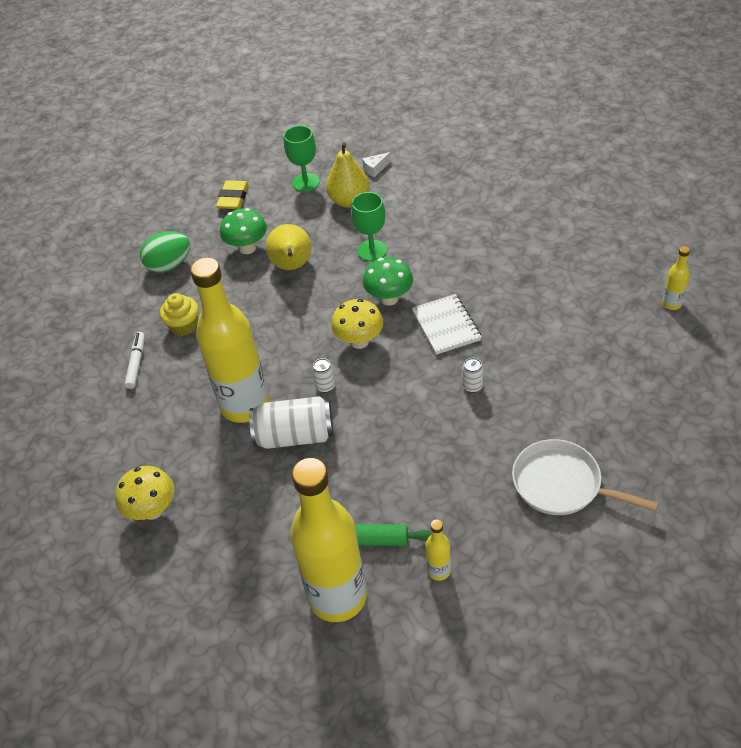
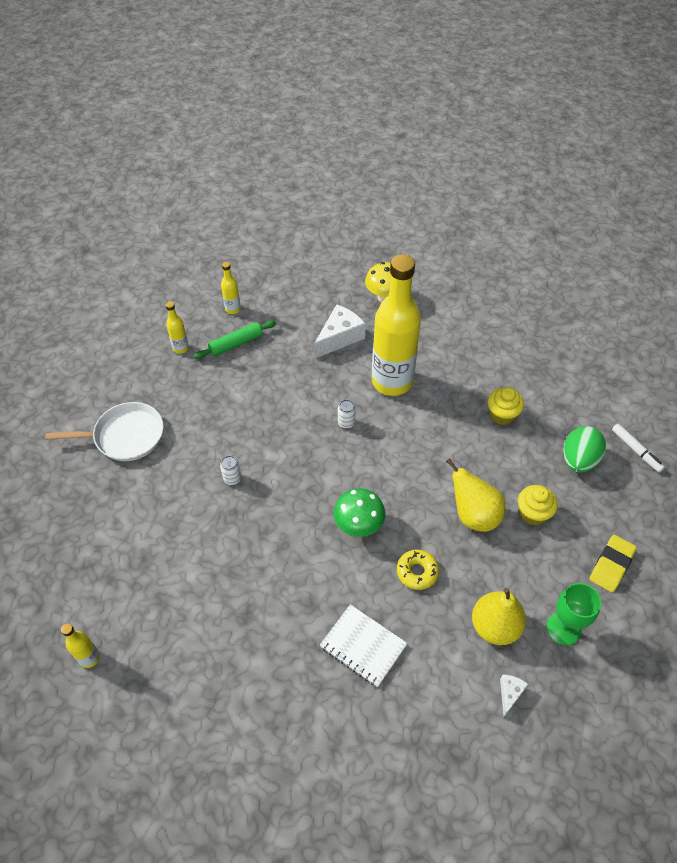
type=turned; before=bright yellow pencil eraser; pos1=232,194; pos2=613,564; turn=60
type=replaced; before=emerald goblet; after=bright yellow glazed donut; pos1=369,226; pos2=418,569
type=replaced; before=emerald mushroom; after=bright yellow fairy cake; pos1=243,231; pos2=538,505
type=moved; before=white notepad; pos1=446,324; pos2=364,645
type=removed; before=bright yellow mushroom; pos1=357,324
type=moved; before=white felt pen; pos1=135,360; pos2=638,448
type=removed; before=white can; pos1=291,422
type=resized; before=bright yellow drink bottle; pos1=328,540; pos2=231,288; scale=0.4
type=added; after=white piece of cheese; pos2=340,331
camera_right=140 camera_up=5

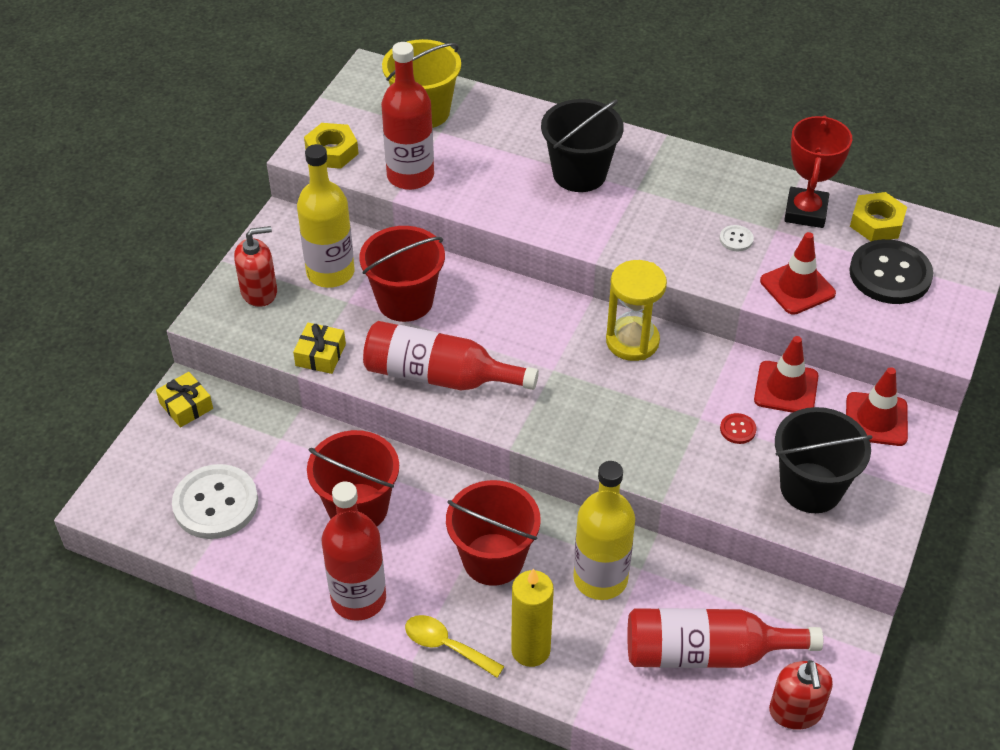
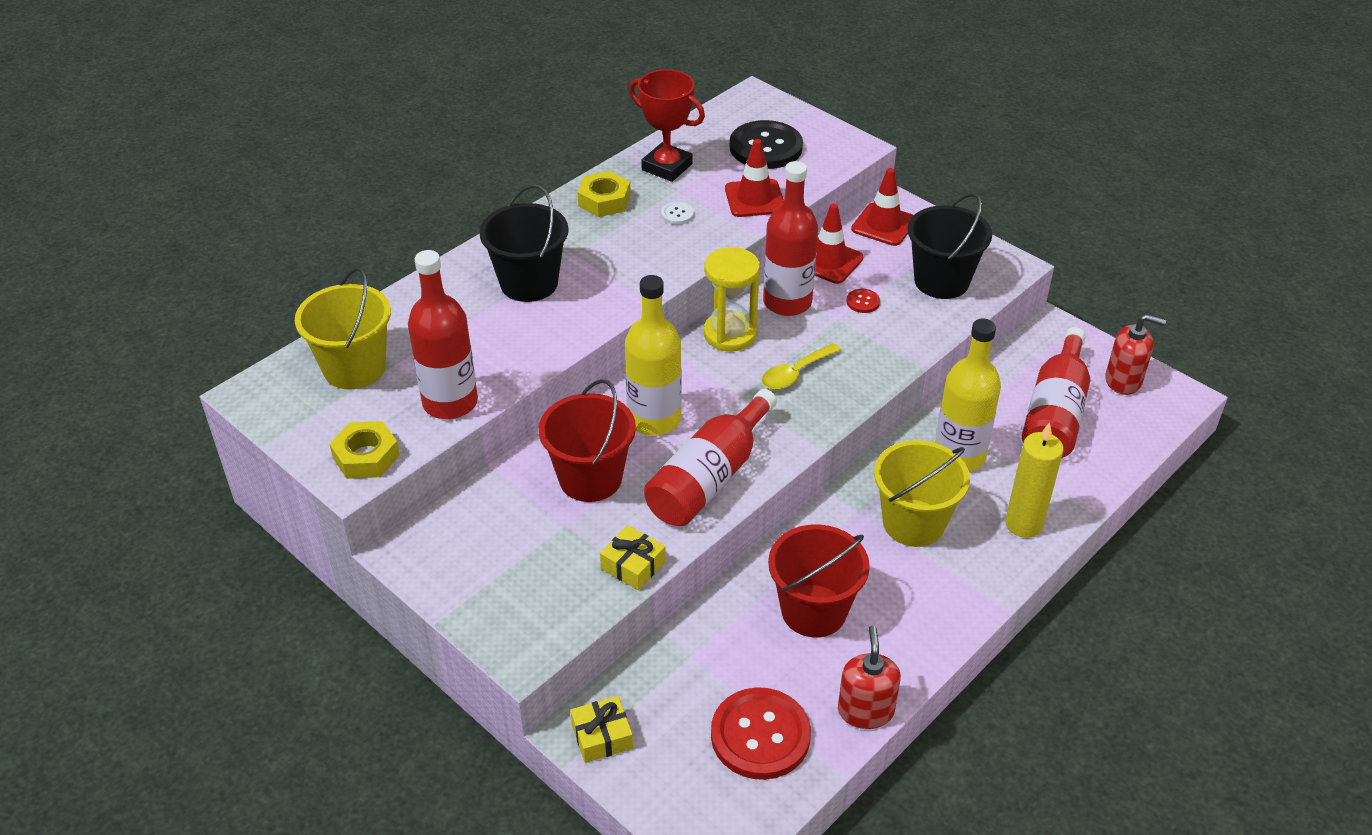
type=moved; before=bright yellow drink bottle; pos1=325,216; pos2=653,355
type=moved; before=bright yellow hexagon nut; pos1=878,216; pos2=604,194
type=moved; before=crimson soap dispenser; pos1=255,266; pos2=869,677
type=recoloured; before=white button; after=crimson button; pos1=215,501; pos2=761,733
type=recoloured; before=crimson pail; after=bright yellow pail; pos1=493,533; pos2=922,493
type=moved; before=crimson drink bottle; pos1=354,551; pos2=790,238
type=moved; before=bright yellow teaspoon; pos1=454,646; pos2=801,366
camera_right=-70 camera_up=-5

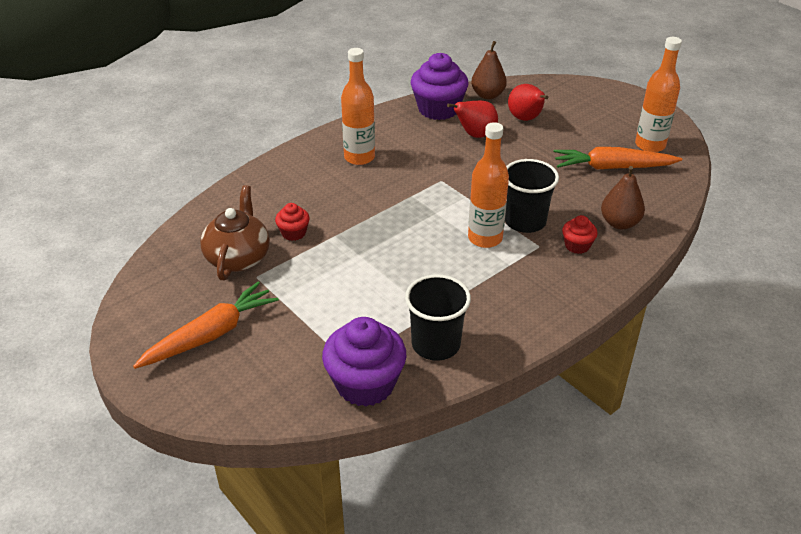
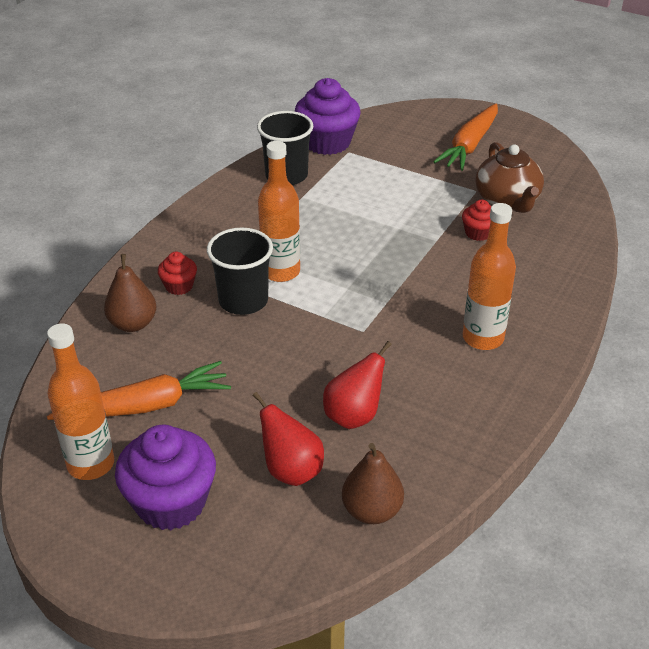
type=moved; before=purple fairy cake; pos1=439,86; pos2=165,477
camera_right=160 camera_up=0

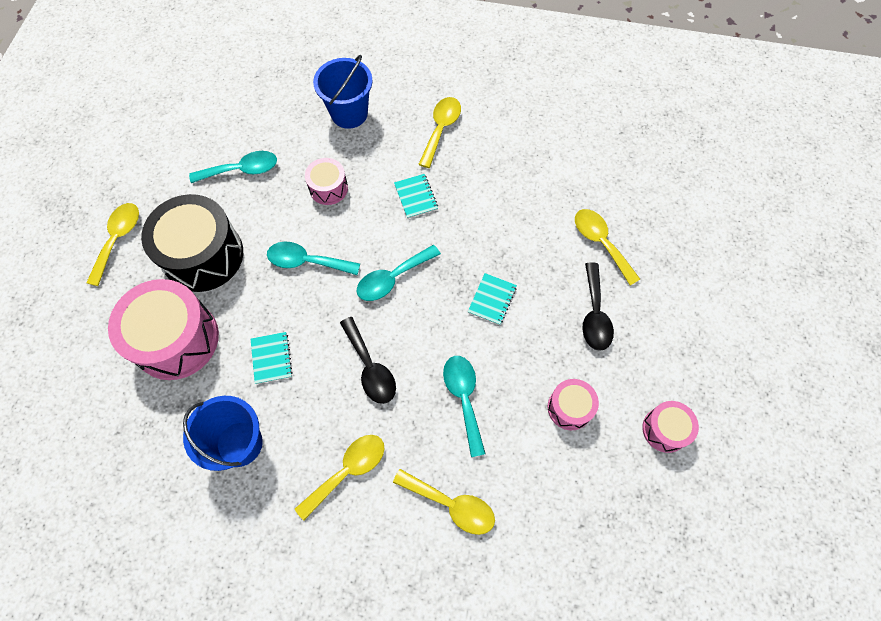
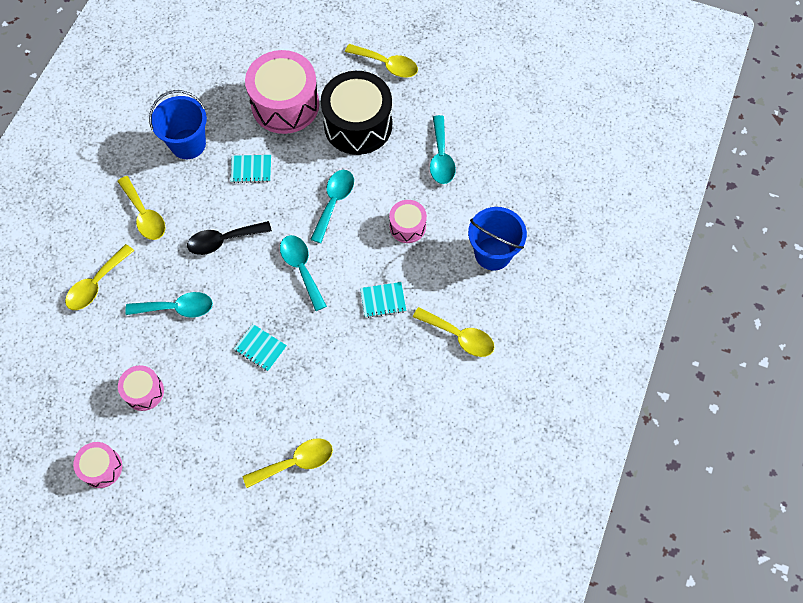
type=removed; before=ebony teaspoon; pos1=598,306
camera_right=100 camera_up=0

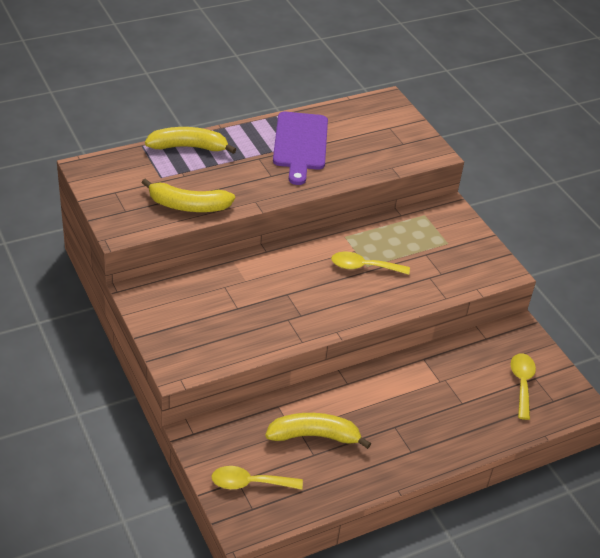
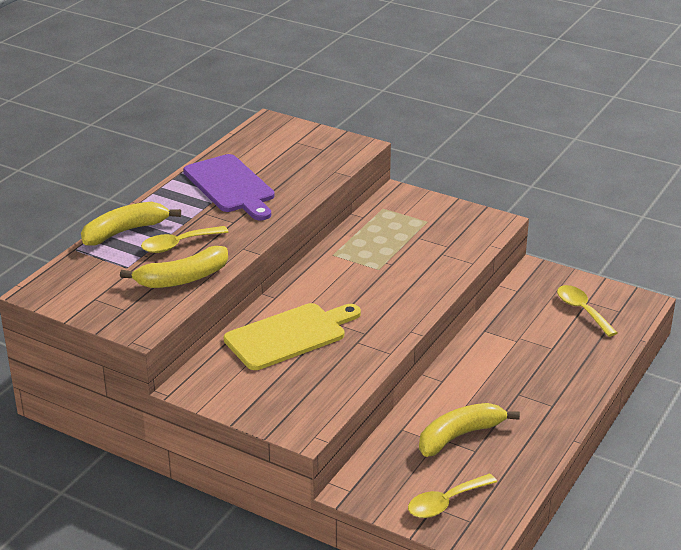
type=moved; before=bright yellow teaspoon; pos1=370,263; pos2=184,239
type=added; after=bright yellow cutting board; pos2=292,336
camera_right=-30 camera_up=-10

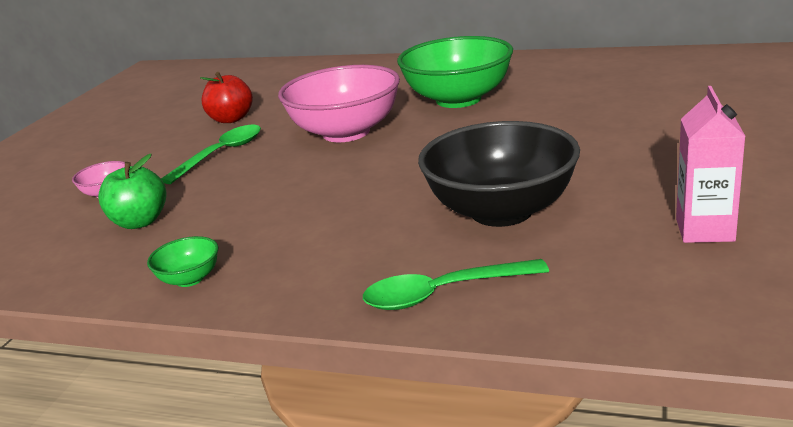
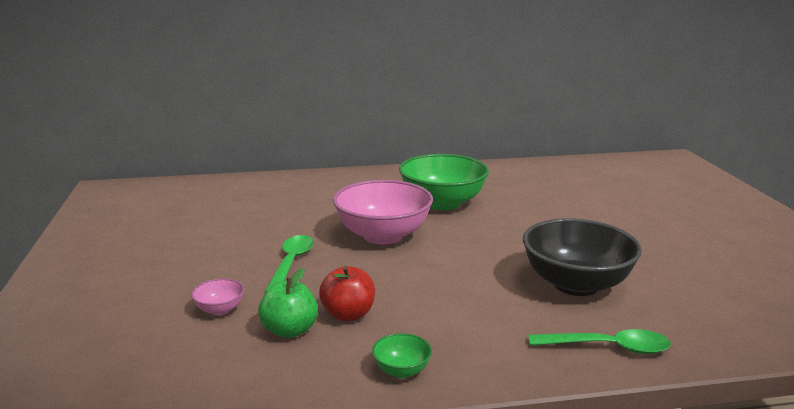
type=moved; before=crimson toy apple; pos1=226,97; pos2=347,293
type=removed; before=pink juice carton; pos1=710,164
type=turned; before=emerald teaspoon; pos1=456,284; pos2=599,341; turn=-135
camera_right=-30 camera_up=-5

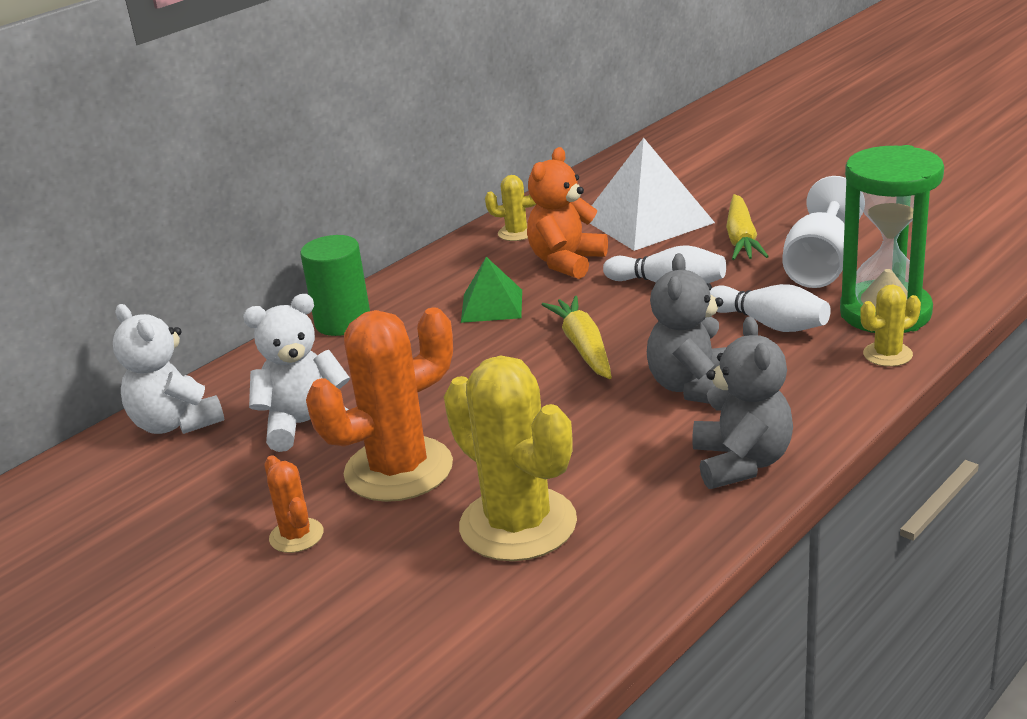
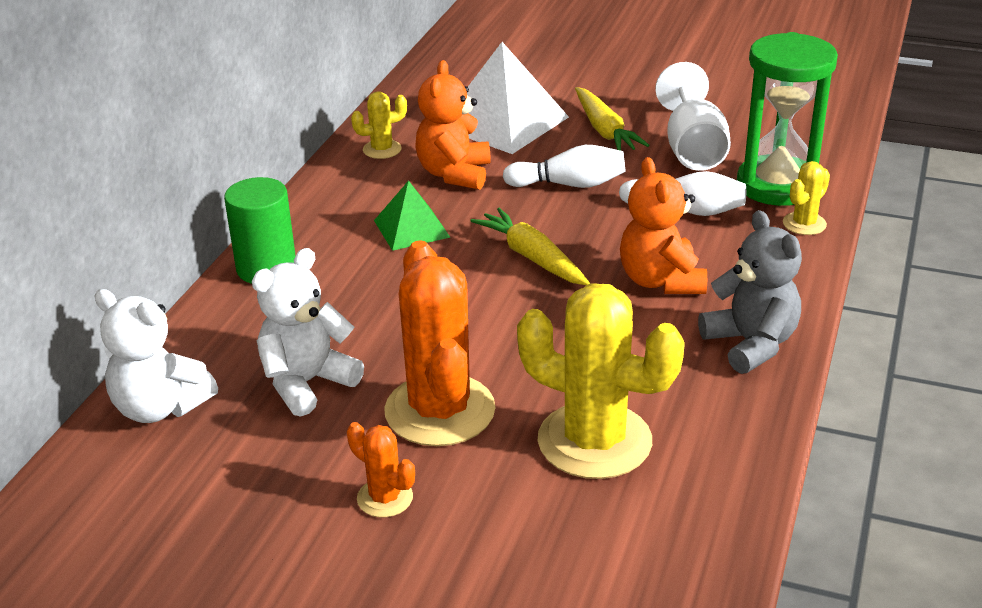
type=recoloured; before=grey teddy bear; after=orange-coloured teddy bear; pos1=687,328; pos2=663,225
type=turned; before=orange-coloured saguaro cactus; pos1=379,404; pos2=440,343; turn=-45
camera_right=-25 camera_up=5

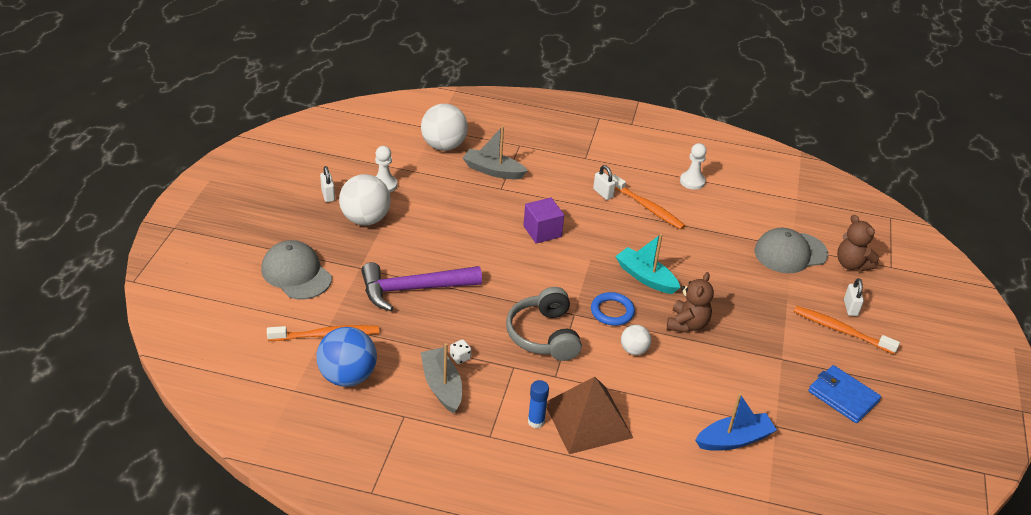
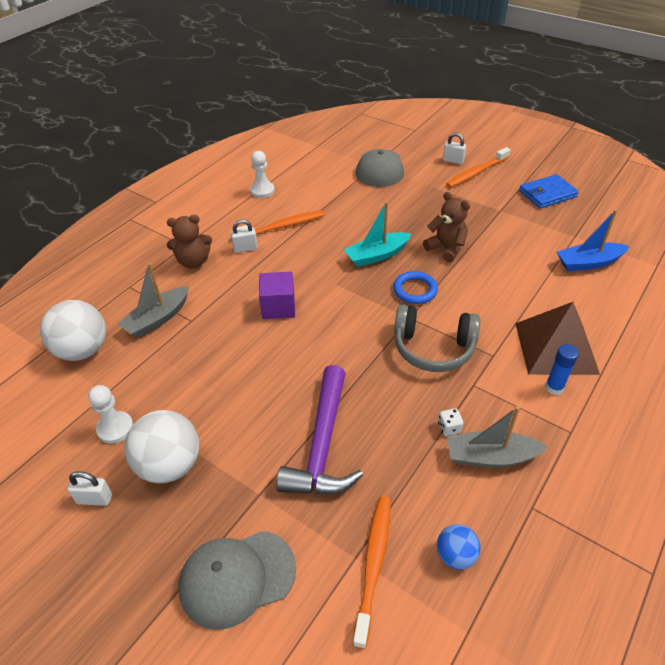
type=moved; before=dark brown teddy bear; pos1=858,243; pos2=189,241
type=removed; before=white ball; pos1=636,340
type=resized; before=blue ball; pos1=346,357; pos2=458,547; scale=0.54
type=turned; before=blue sailboat; pos1=736,422; pos2=593,240; turn=-105
camera_right=-65 camera_up=5

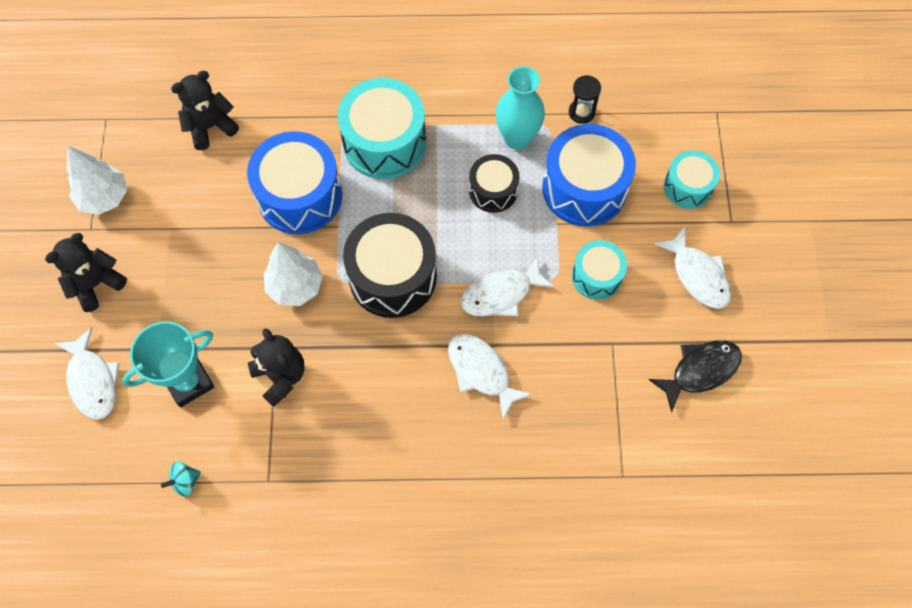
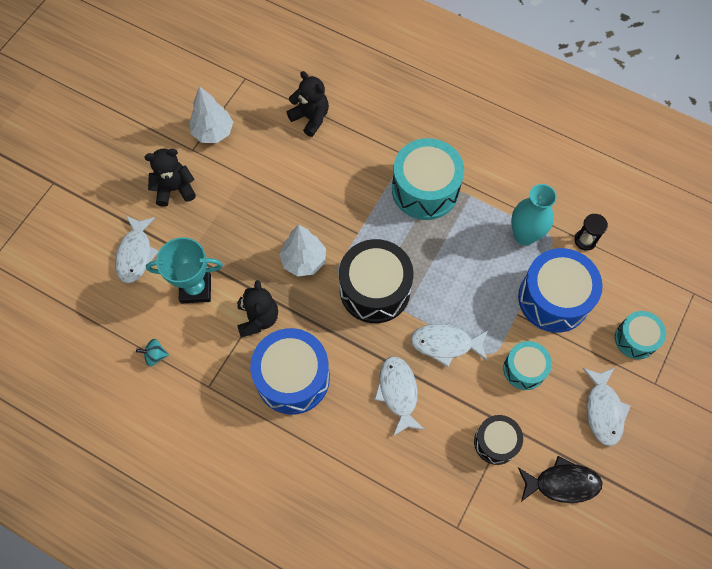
type=turned; before=ebony teddy bear; pos1=205,110; pos2=308,104; turn=45
type=moved; before=blue drum; pos1=294,182; pos2=290,371
type=moved; before=ebony drum; pos1=494,183; pos2=498,440
camera_right=30 camera_up=0

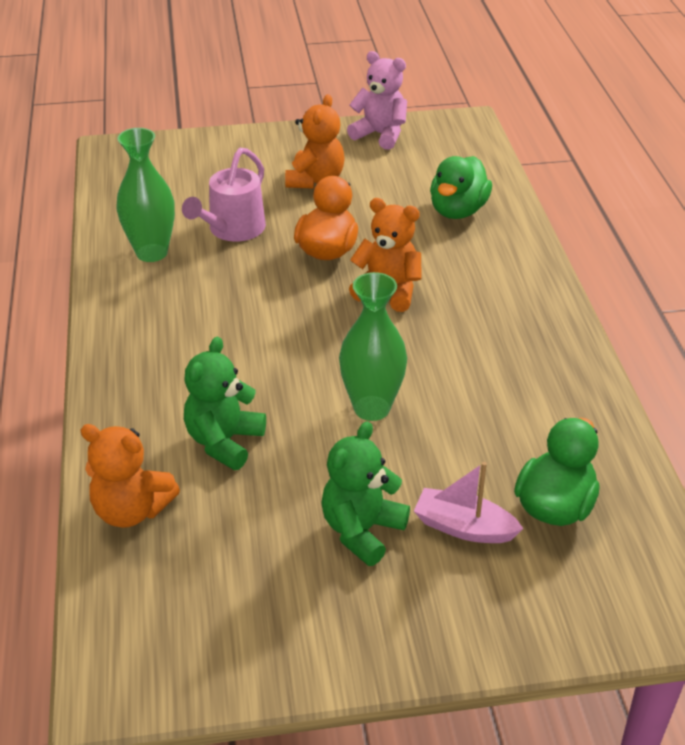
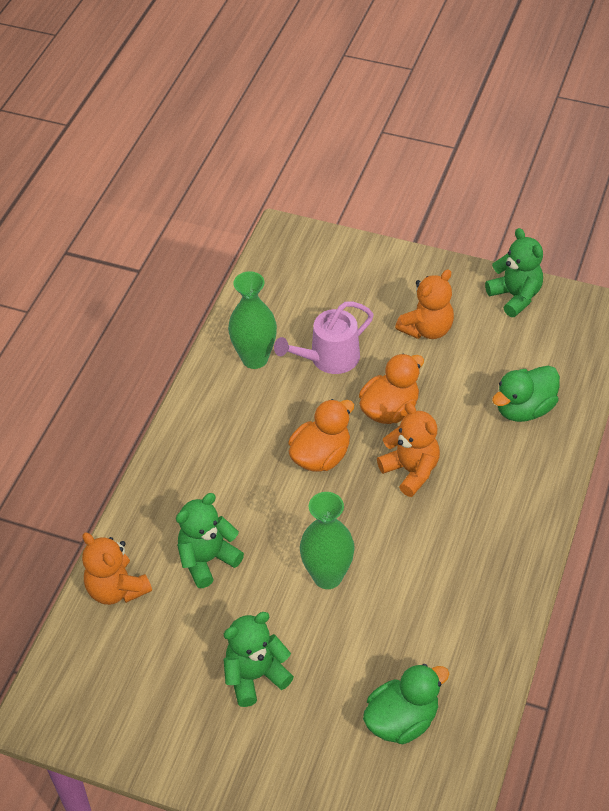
type=recoloured; before=pink teddy bear; after=emerald teddy bear; pos1=377,100; pos2=514,272
type=removed; before=pink sailboat; pos1=469,502
type=added; after=orange-coloured toy duck; pos2=321,435
camera_right=30 camera_up=10

